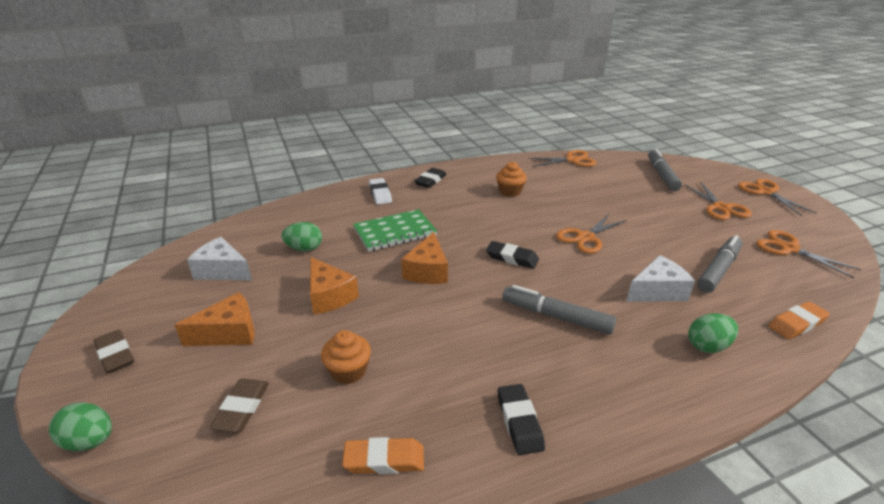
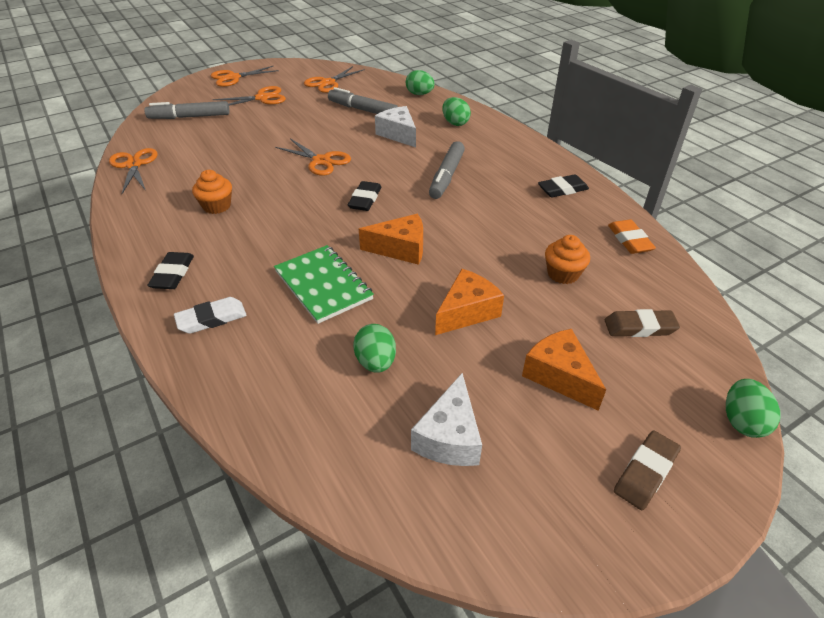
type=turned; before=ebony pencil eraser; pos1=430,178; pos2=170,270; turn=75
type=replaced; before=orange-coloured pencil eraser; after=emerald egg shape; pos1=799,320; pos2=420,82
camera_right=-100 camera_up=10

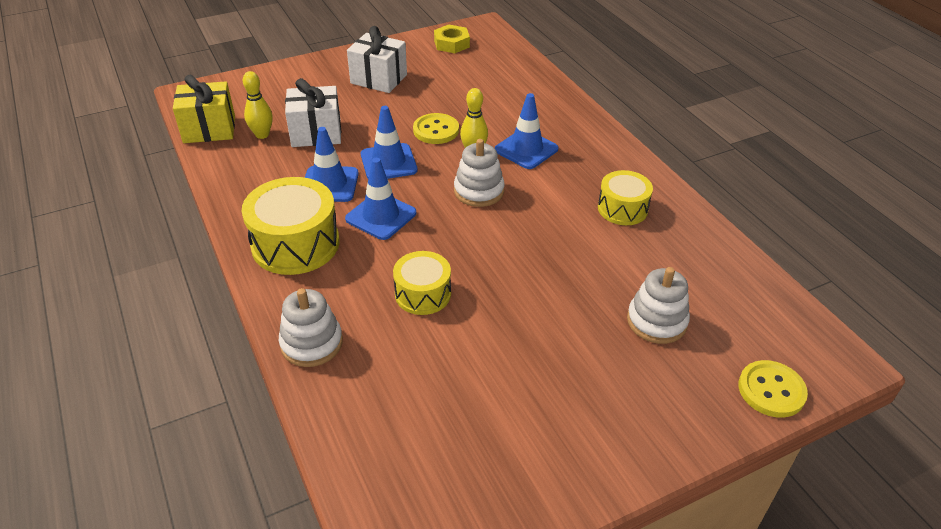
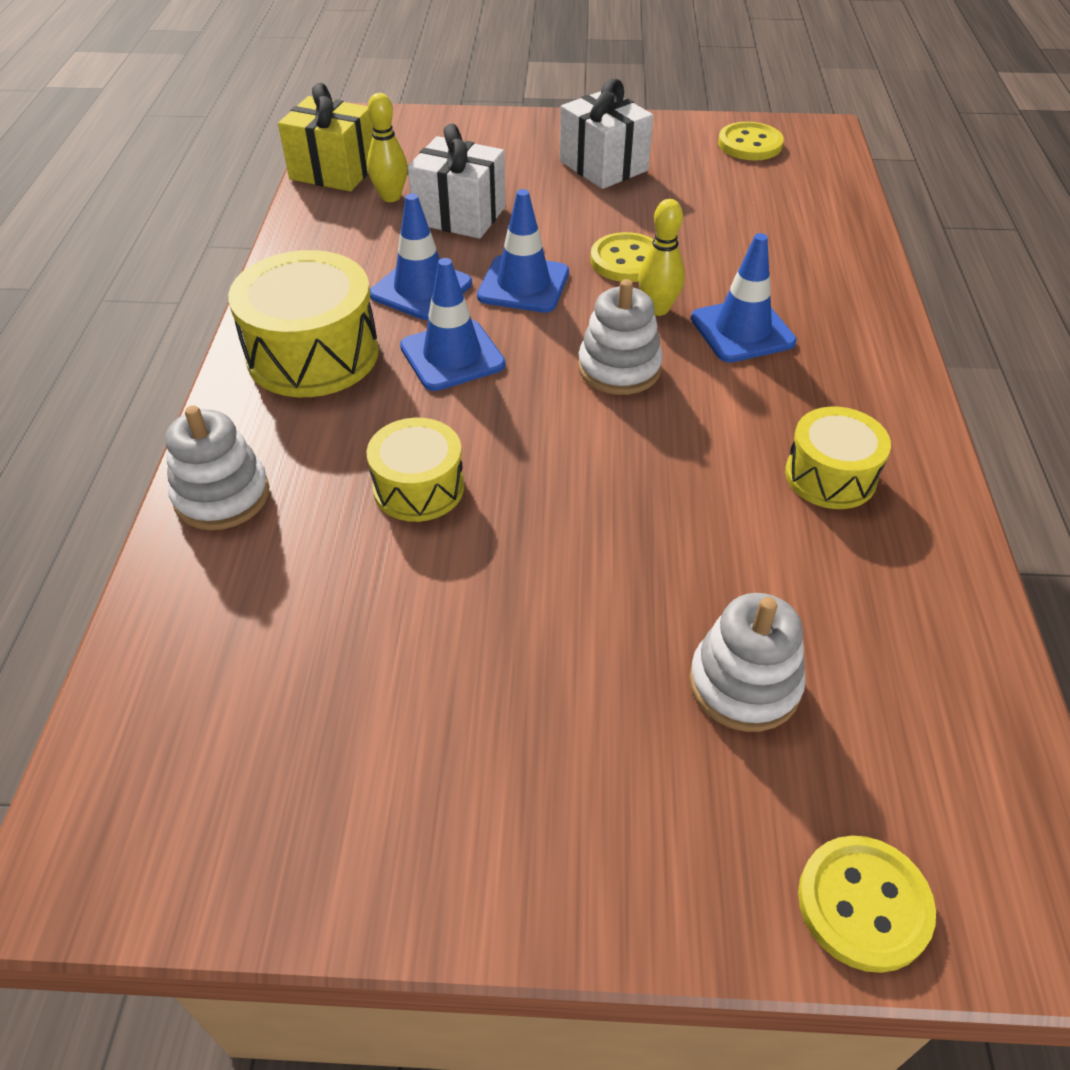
type=replaced; before=bright yellow hexagon nut; after=bright yellow button; pos1=452,39; pos2=751,141
camera_right=30 camera_up=5

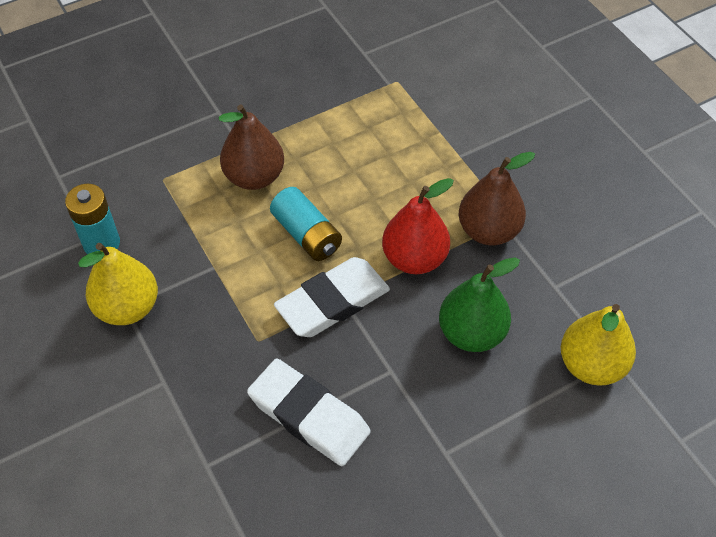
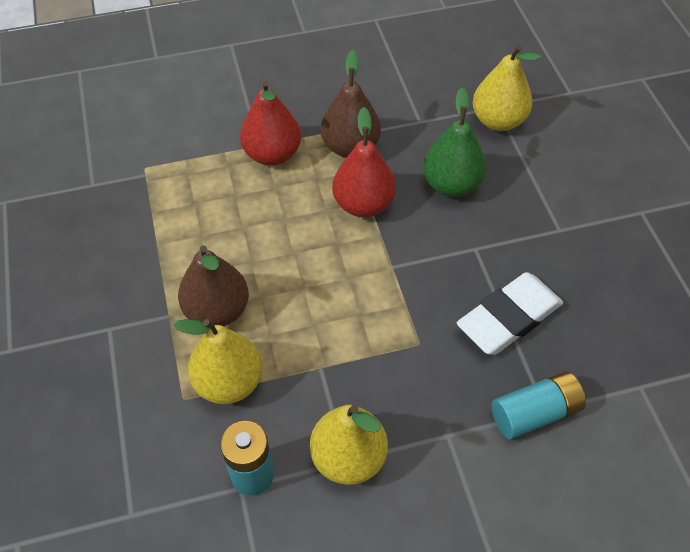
type=moved; before=aqua power cell; pos1=306,224; pos2=539,405
type=removed; before=white pencil eraser; pos1=332,297
type=added; after=crimson toy pear; pos2=270,123
type=added; after=bright yellow toy pear; pos2=218,361
camera_right=-75 camera_up=0

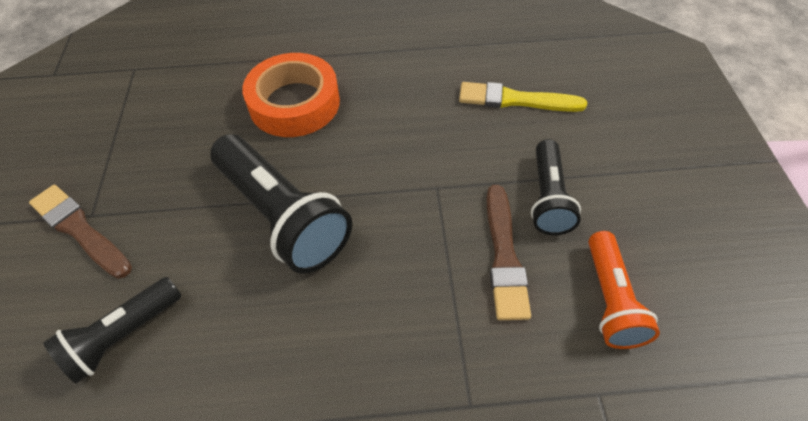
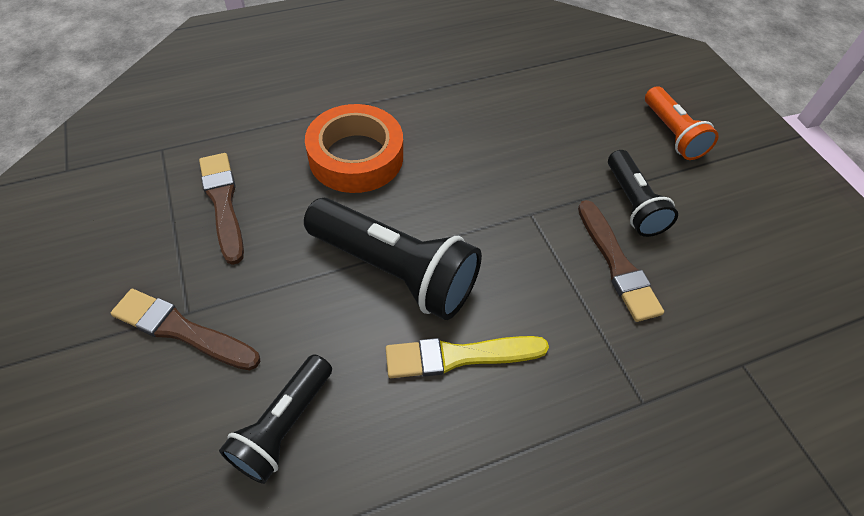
type=moved; before=bright yellow paint brush; pos1=523,97; pos2=467,357
type=moved; before=orange-coloured pocket torch; pos1=624,290; pos2=682,123
type=added; after=dark brown paint brush; pos2=221,209
camera_right=-20 camera_up=0

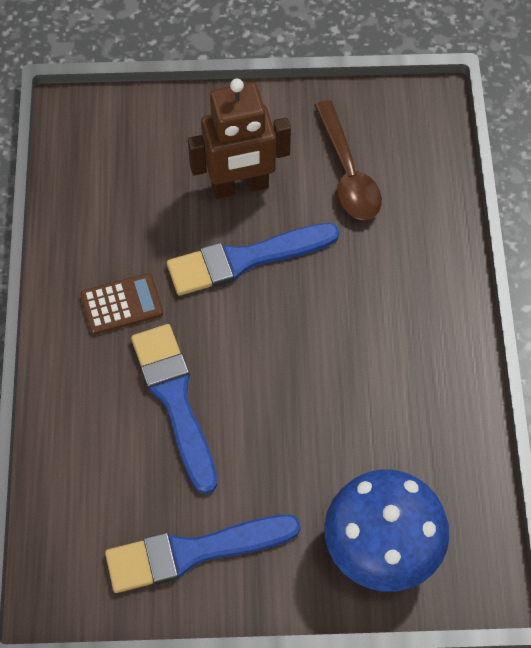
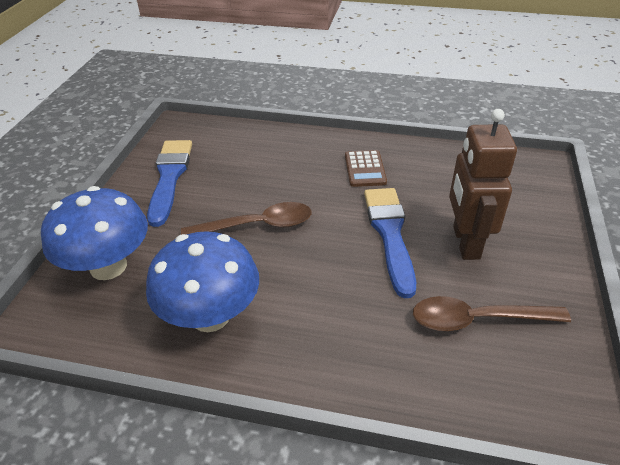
type=removed; before=blue paint brush; pos1=174,409
type=added; after=dark brown teaspoon; pos2=246,218
type=added; after=blue mushroom; pos2=202,281
camera_right=105 camera_up=-20

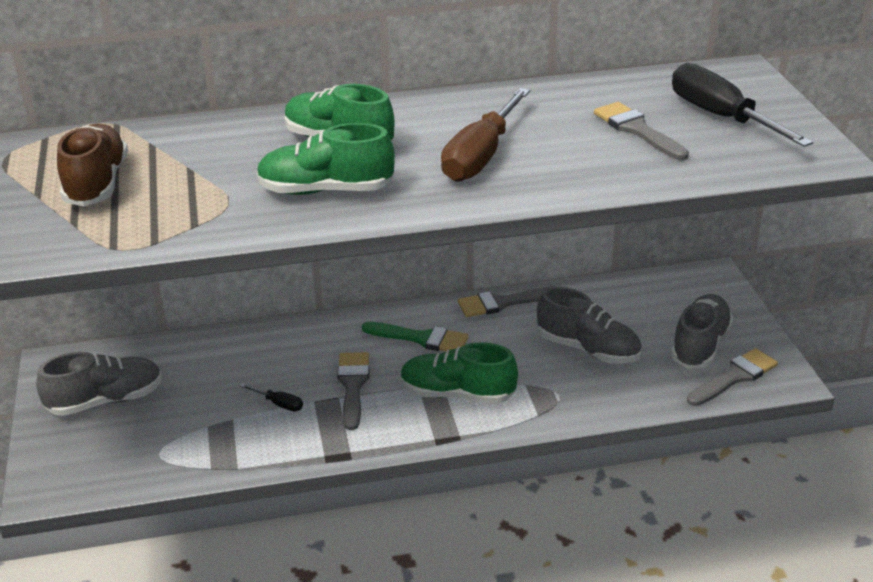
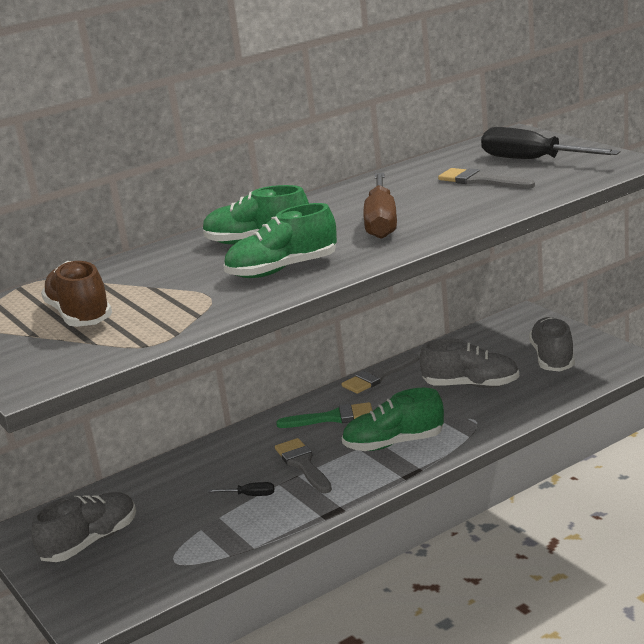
type=removed; before=grey paint brush; pos1=732,377
camera_right=-20 camera_up=-10

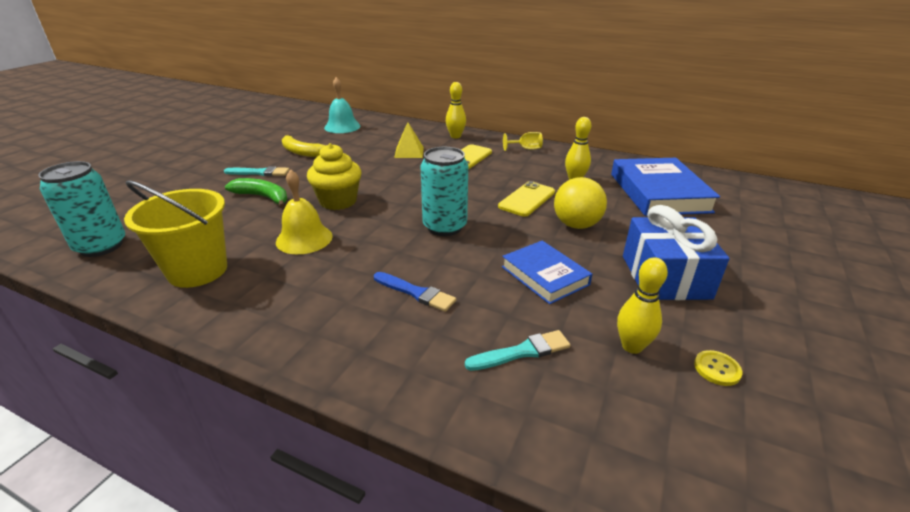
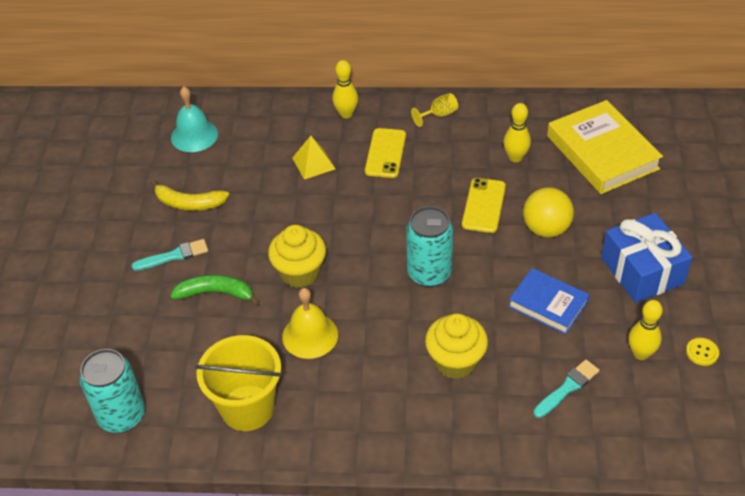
type=recoloured; before=blue hardback; after=bright yellow hardback; pos1=665,187; pos2=605,147
type=replaced; before=blue paint brush; after=bright yellow fairy cake; pos1=415,292; pos2=456,346
camera_right=-20 camera_up=15

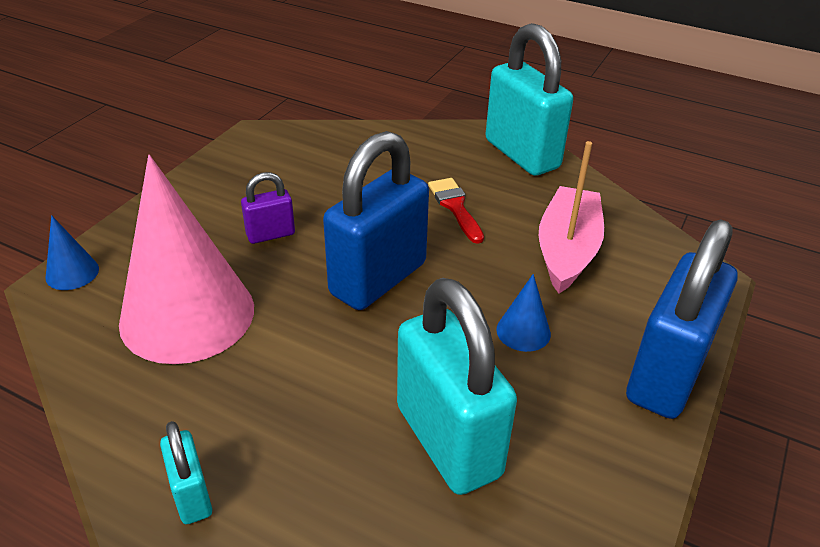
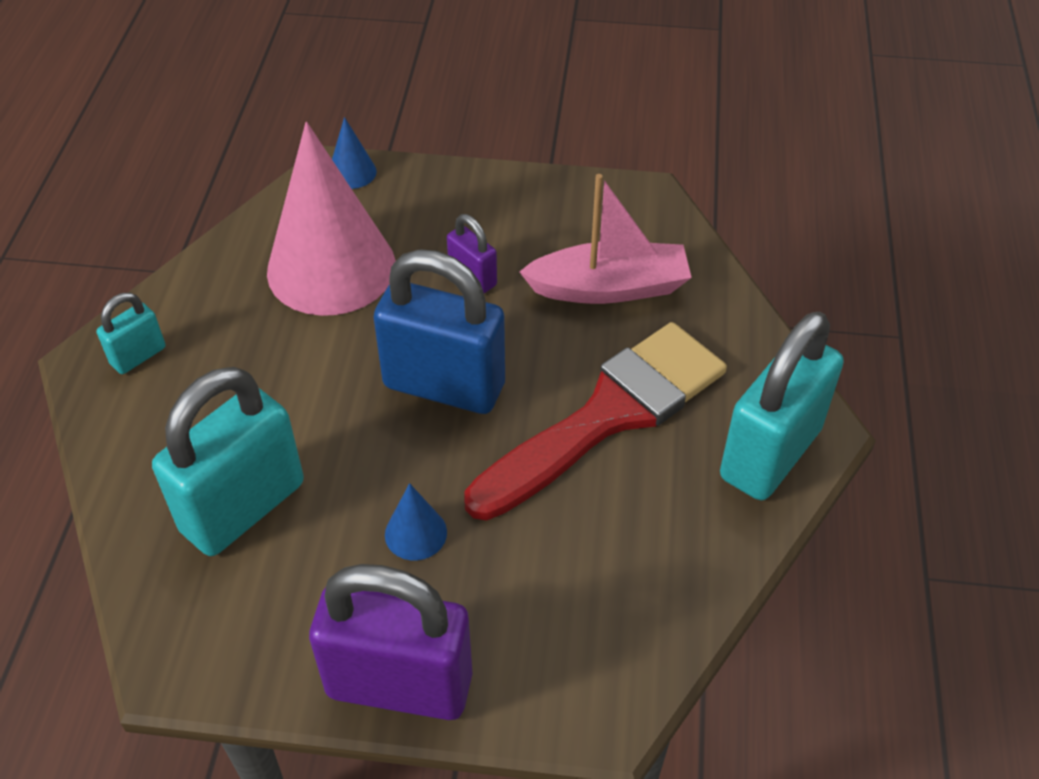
type=moved; before=pink sailboat; pos1=571,217; pos2=605,239
type=resized; before=crimson paint brush; pos1=456,211; pos2=596,421; scale=2.32
type=recoloured; before=blue padlock; after=purple padlock; pos1=681,319; pos2=391,642
camera_right=70 camera_up=10

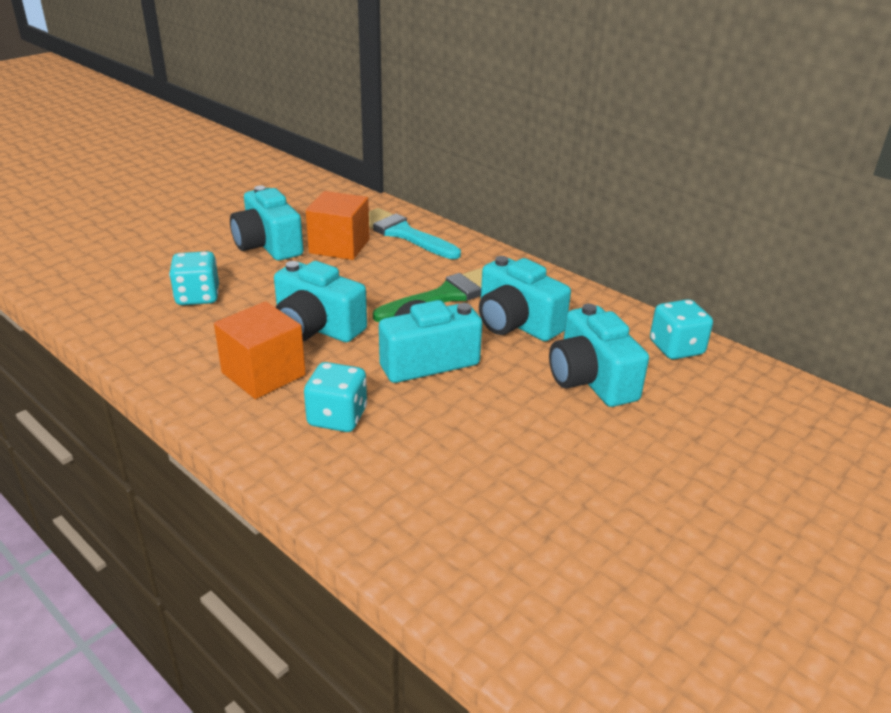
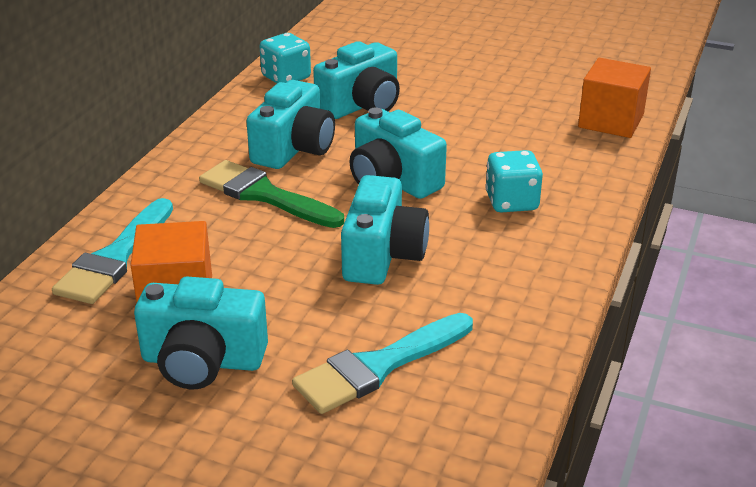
type=turned; before=aqua compact camera; pos1=267,223; pos2=201,333; turn=60
type=replaced; before=aqua die; after=aqua paint brush; pos1=194,278; pos2=382,363
type=moved; before=orange-coloured block; pos1=260,350; pos2=614,98
camera_right=-110 camera_up=0

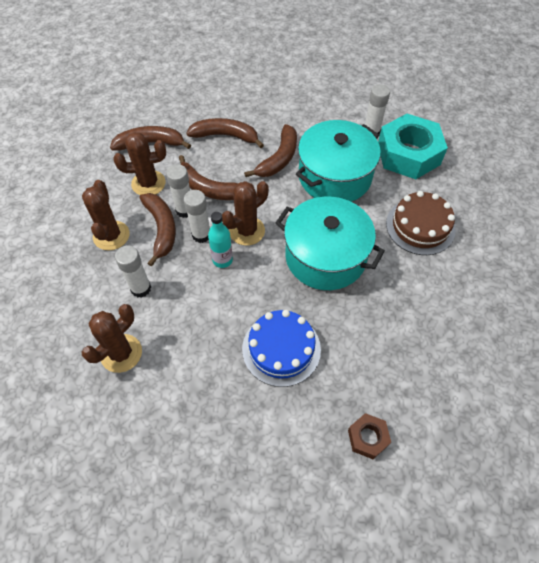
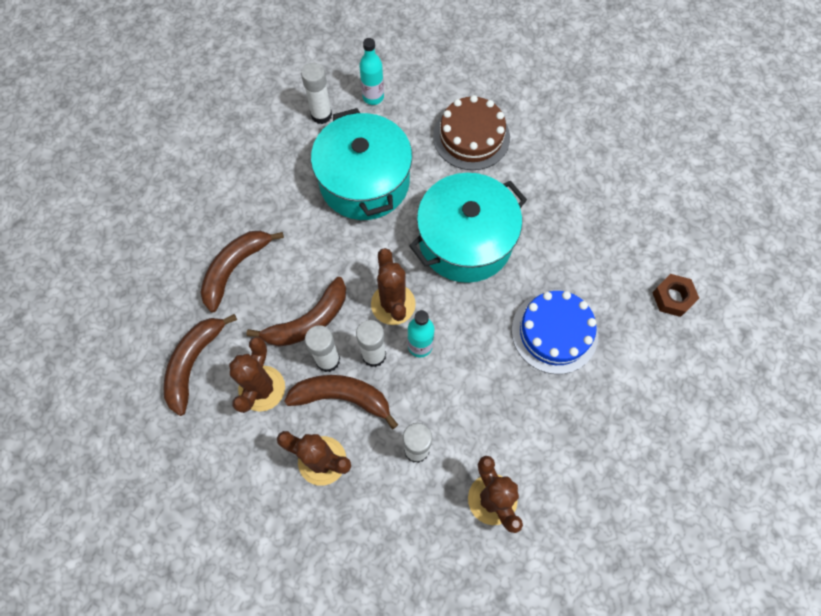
type=replaced; before=aqua hexagon nut; after=aqua drink bottle; pos1=413,146; pos2=371,71
type=removed; before=dark brown banana; pos1=270,150
camera_right=-65 camera_up=10

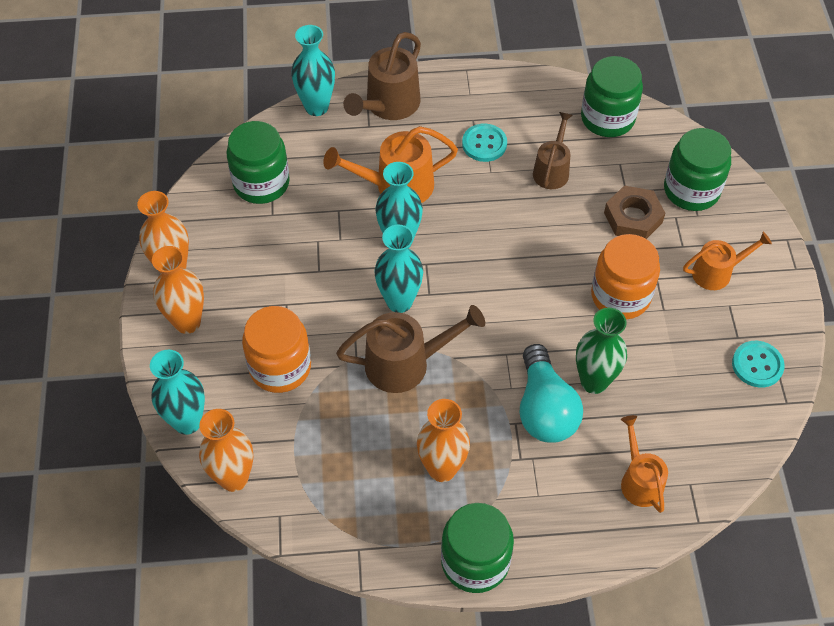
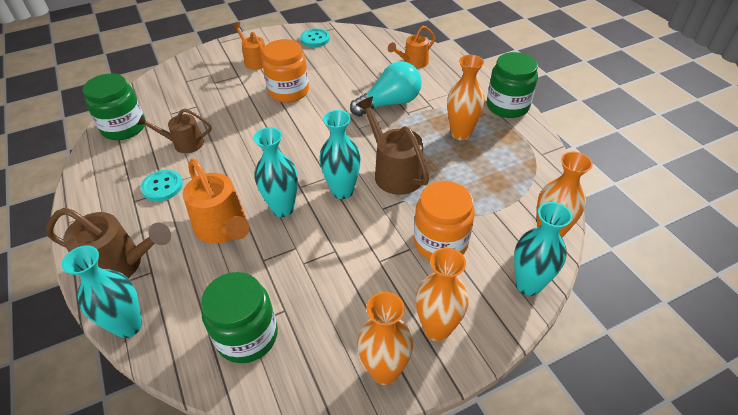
type=removed; before=emerald jam jar; pos1=697,169
type=removed; before=dark brown hexagon nut; pos1=634,212
type=removed; before=emerald vase; pos1=601,351
camera_right=-110 camera_up=-10

